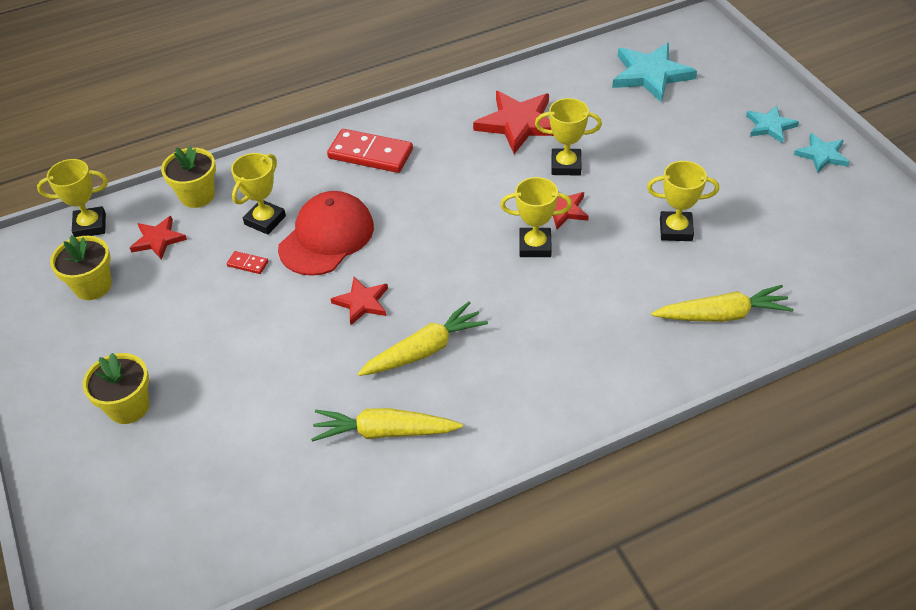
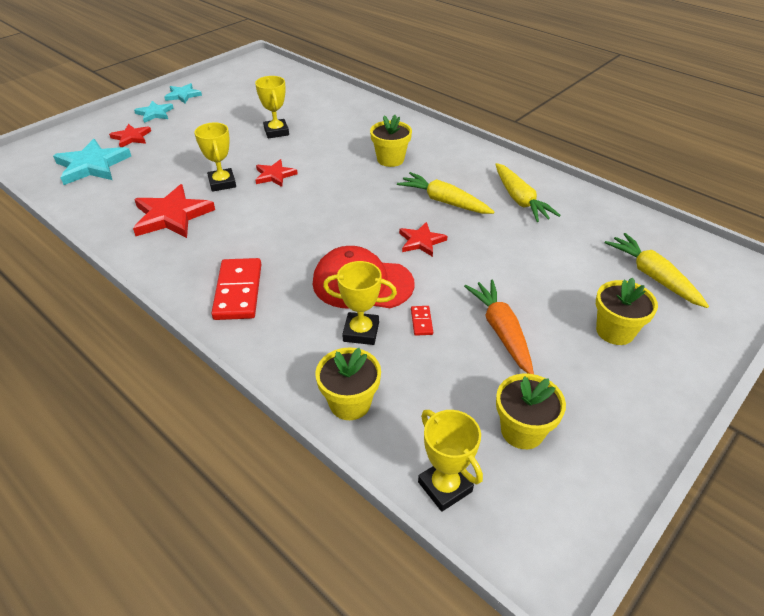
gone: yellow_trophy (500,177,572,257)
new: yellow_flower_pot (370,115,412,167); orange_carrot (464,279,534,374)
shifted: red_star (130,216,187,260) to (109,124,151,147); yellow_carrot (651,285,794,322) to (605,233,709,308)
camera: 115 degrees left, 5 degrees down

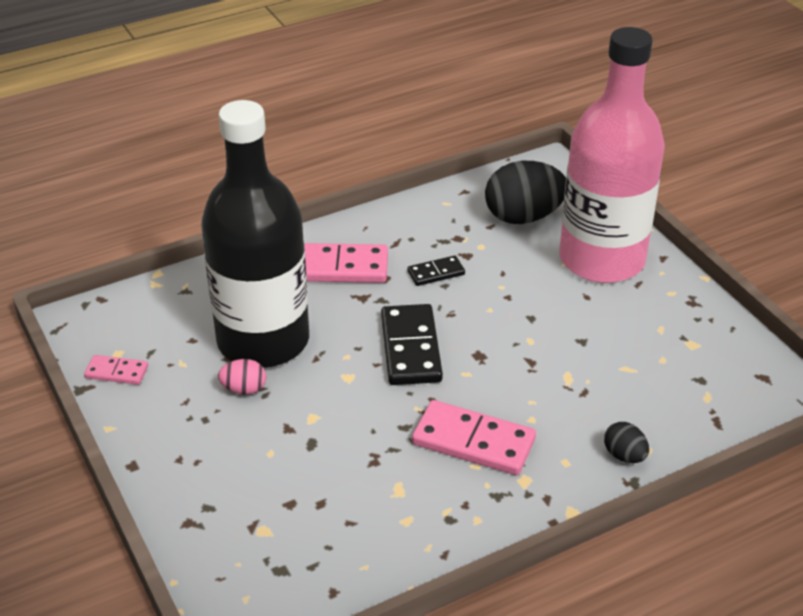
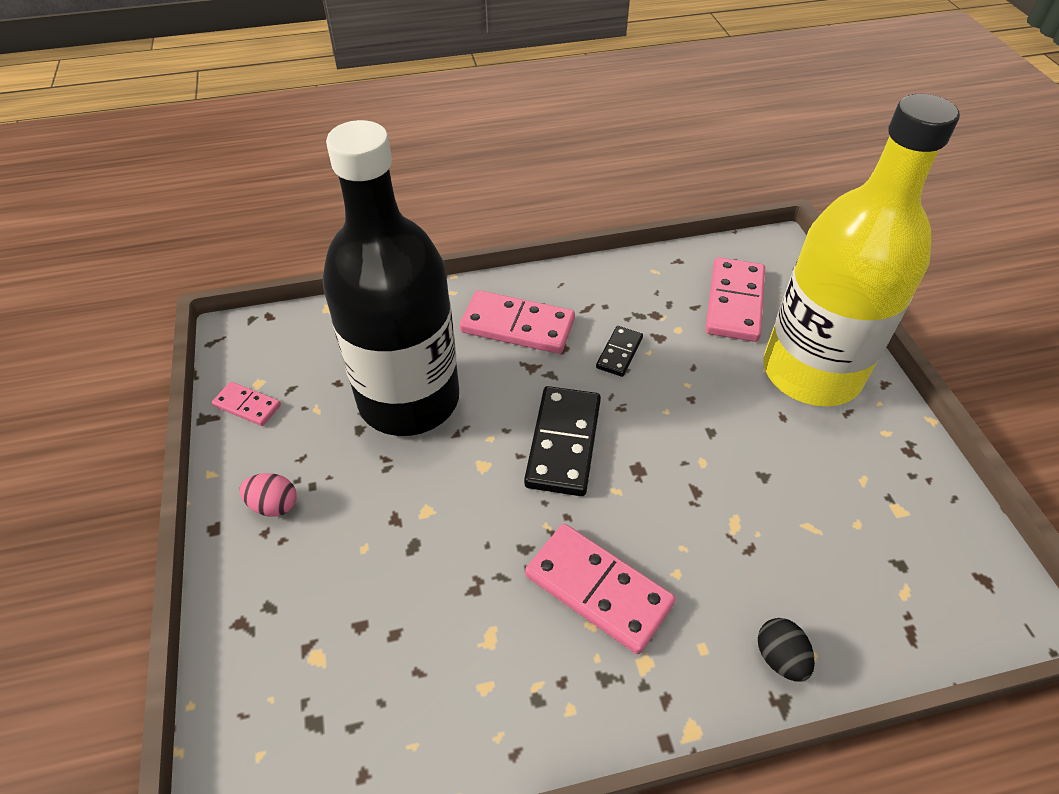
shifted: pink_egg (218,359,266,395) to (240,473,297,517)
swapped: black_egg (485,161,566,224) to pink_domino (705,257,765,342)
repainted: pink_bottle (559,27,665,283) to yellow_bottle (763,94,960,406)
rotated: black_domino (407,255,465,286) = (596,326,643,377) 60 degrees counterclockwise
camera: 15 degrees right, 10 degrees up

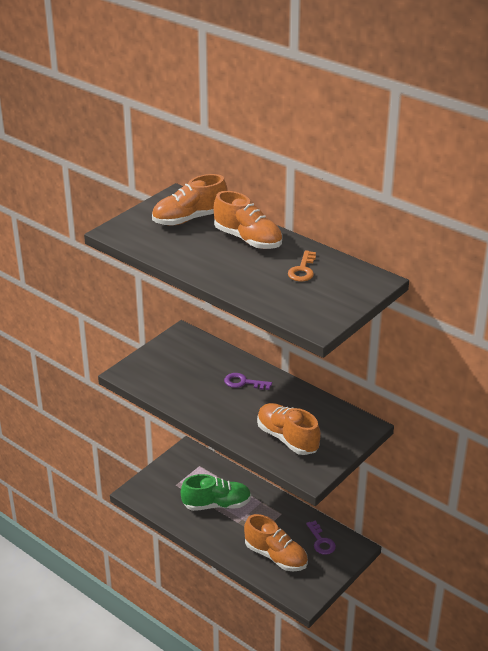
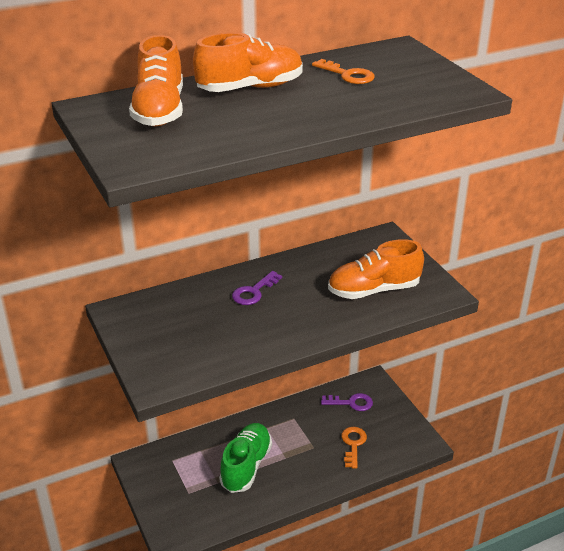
swapped: orange_shoe (244,514,308,571) to orange_key (341,427,367,469)
camera: 65 degrees left, 0 degrees up

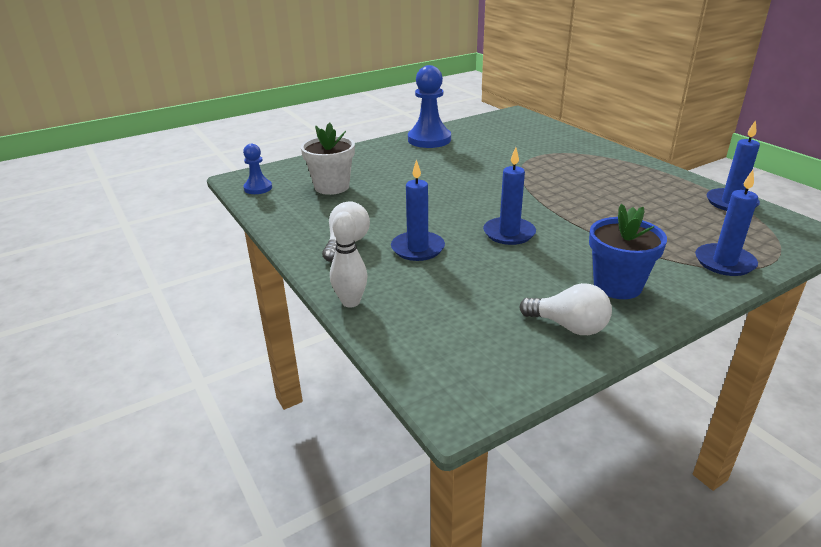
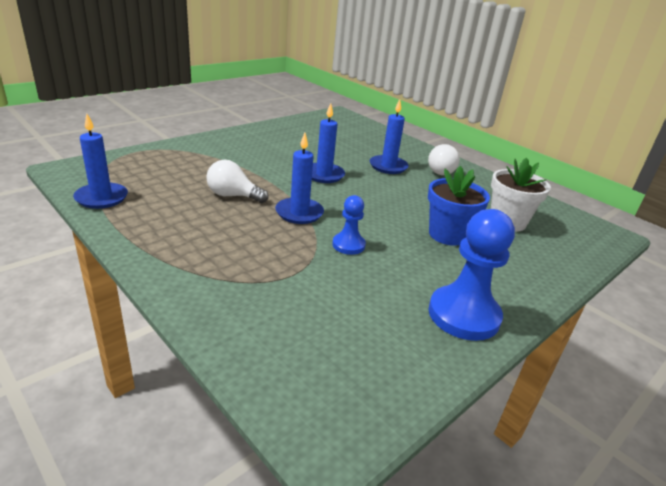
gone: white_bowling_pin (330,211,368,308)
shifted: white_light_bulb (519,283,612,335) to (206,160,269,203); blue_candle (695,170,758,276) to (275,133,324,224); blue_pawn (243,144,272,194) to (332,195,366,255); blue_flower_pot (589,204,667,299) to (428,166,490,246)
camera: 165 degrees right, 0 degrees up

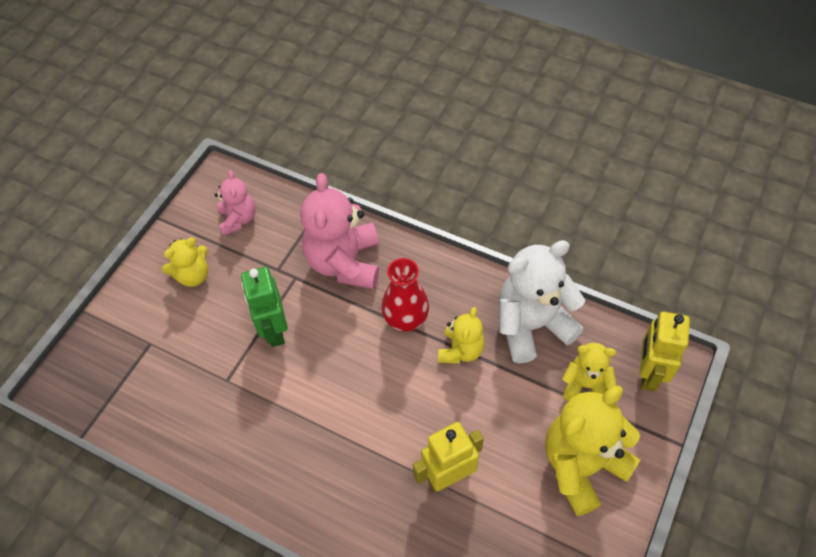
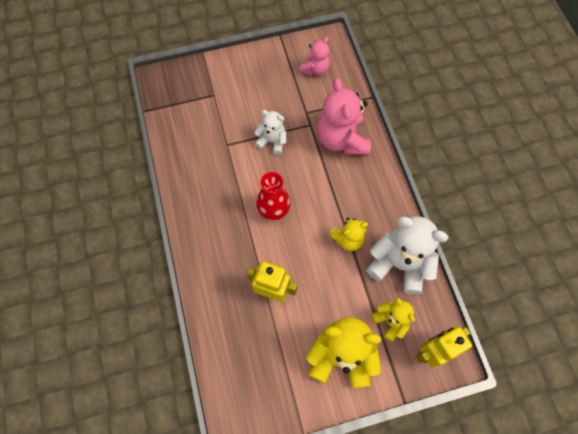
gone: yellow_teddy_bear (162,238,208,287)
shifted: red_vase (381,258,429,332) to (256,172,291,220)
swapped: green_robot (241,267,288,347) to white_teddy_bear (254,110,287,155)
rotated: pink_teddy_bear (300,173,379,289) = (317,78,371,155) 60 degrees counterclockwise
camera: 45 degrees right, 10 degrees up

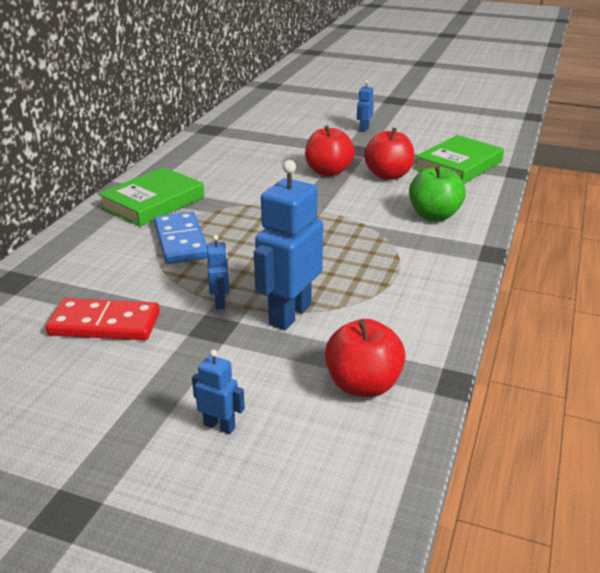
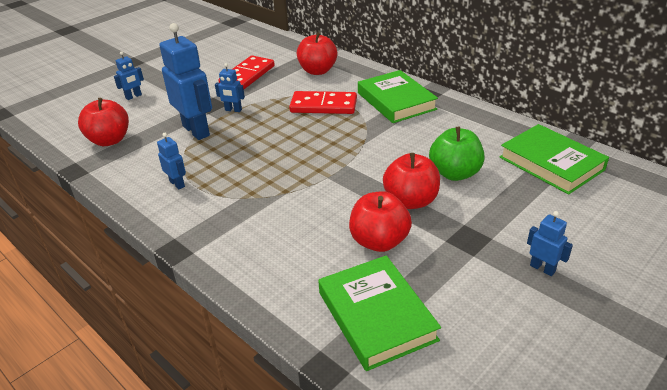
new: blue_robot (157,133,186,189); red_apple (297,32,337,75); green_book (500,124,609,195)
shifted: green_apple (409,165,466,221) to (429,127,484,181)
repainted: blue_domino (154,211,208,264) to red_domino (289,91,357,114)
camera: 115 degrees right, 5 degrees up

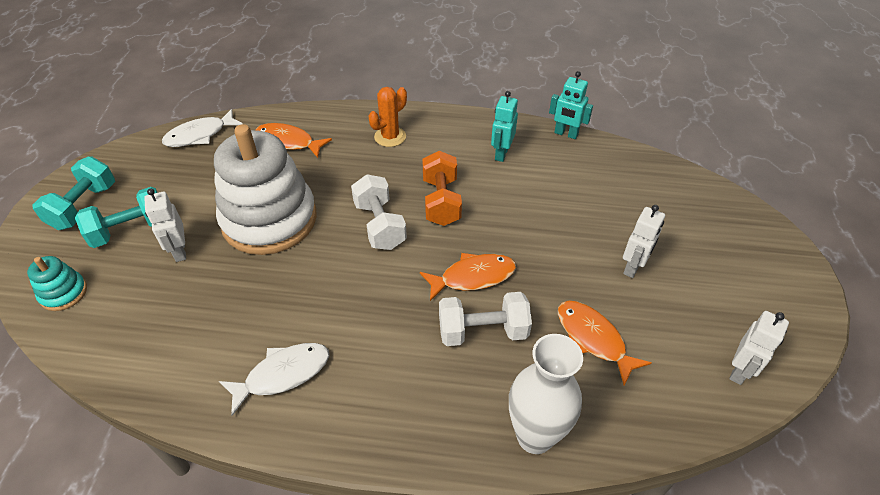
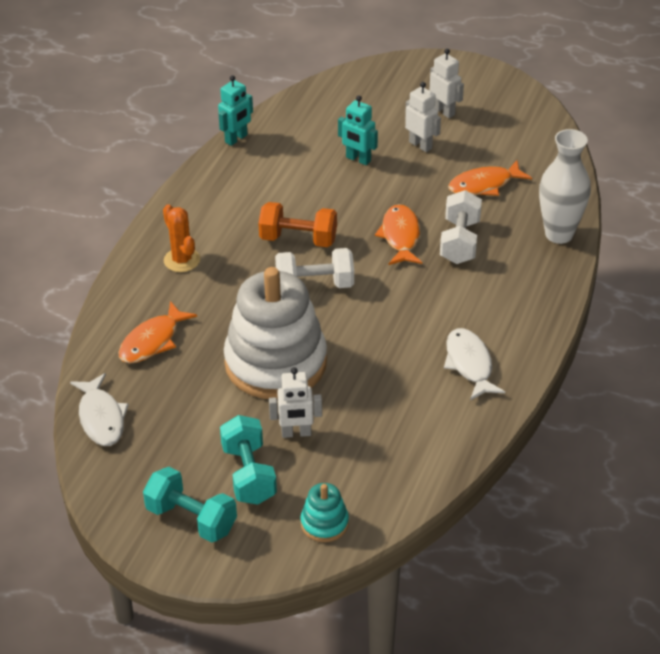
shifted: turquoise_robot (491,91,518,162) to (338,95,378,165); white_robot (729,311,789,385) to (429,49,464,118)
camera: 75 degrees left, 5 degrees down

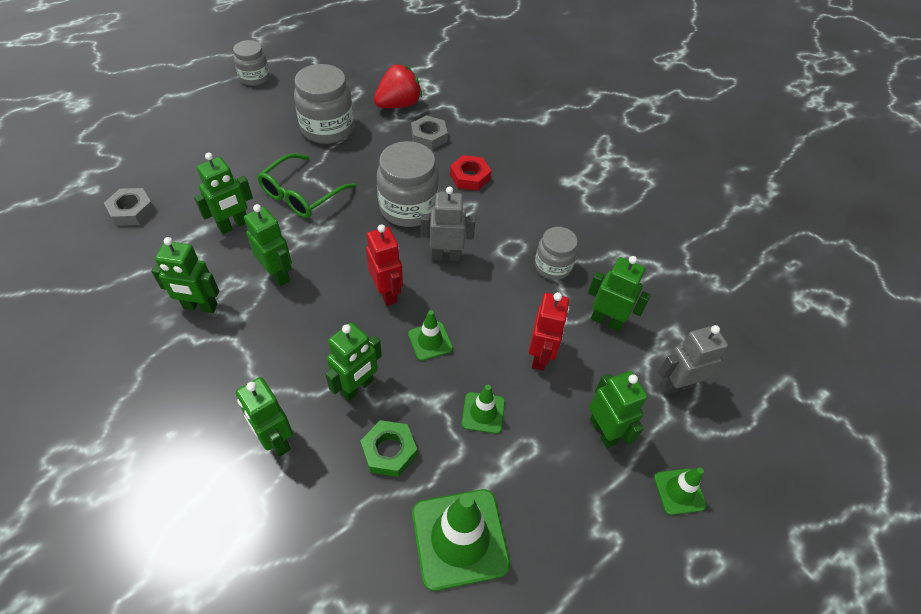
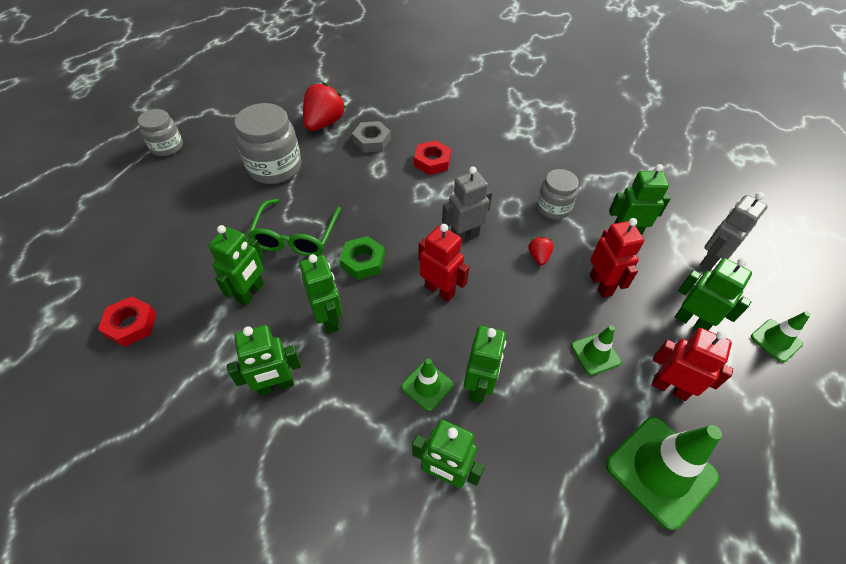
gone: grey_jar (377,141,439,227)
new: red_strawberry (528,236,554,265); red_robot (652,328,733,401)
shifted: green_nut (361,420,417,477) to (339,236,385,280); green_traffic_cone (408,310,453,361) to (401,359,453,411)
repainted: grey_nut (104,188,155,226) to red_nut (98,296,157,347)
rotated: green_robot (244,204,292,286) = (300,254,343,334) 45 degrees clockwise
camera: 25 degrees left, 0 degrees up

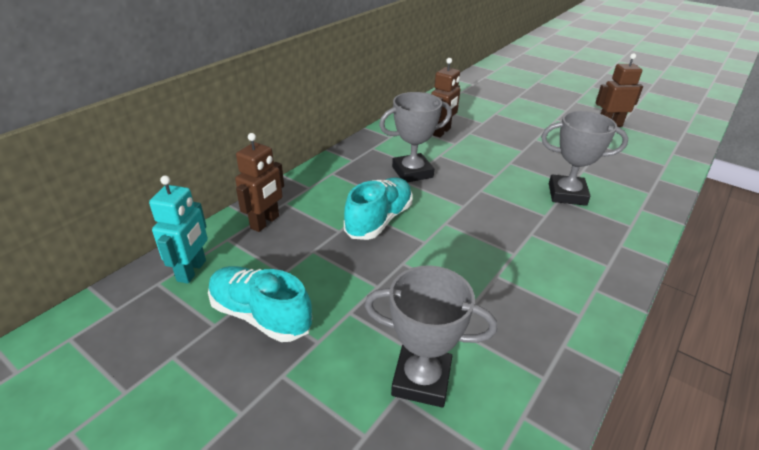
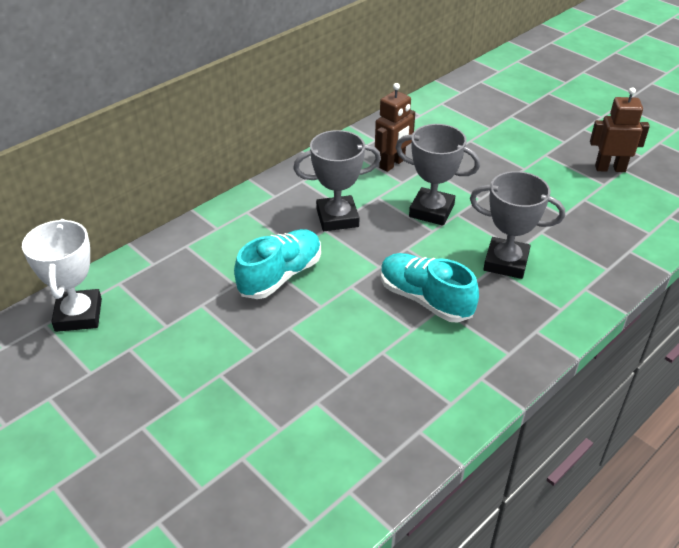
gone: brown_robot (235,133,284,232)
shifted: turquoise_shoe (208,266,312,342) to (381,253,479,323); grey_trophy (364,265,497,408) to (396,124,480,226)
swapped: turquoise_robot (149,176,208,284) to white_trophy (22,219,102,332)
camera: 10 degrees right, 5 degrees up

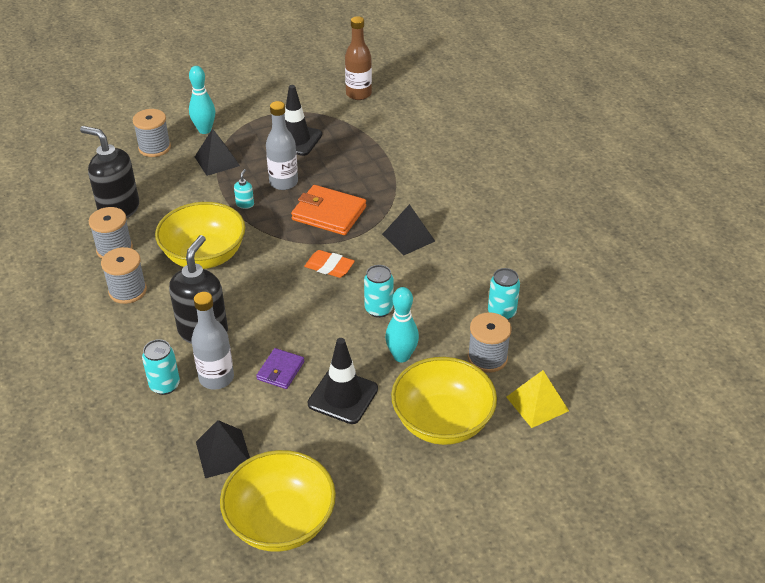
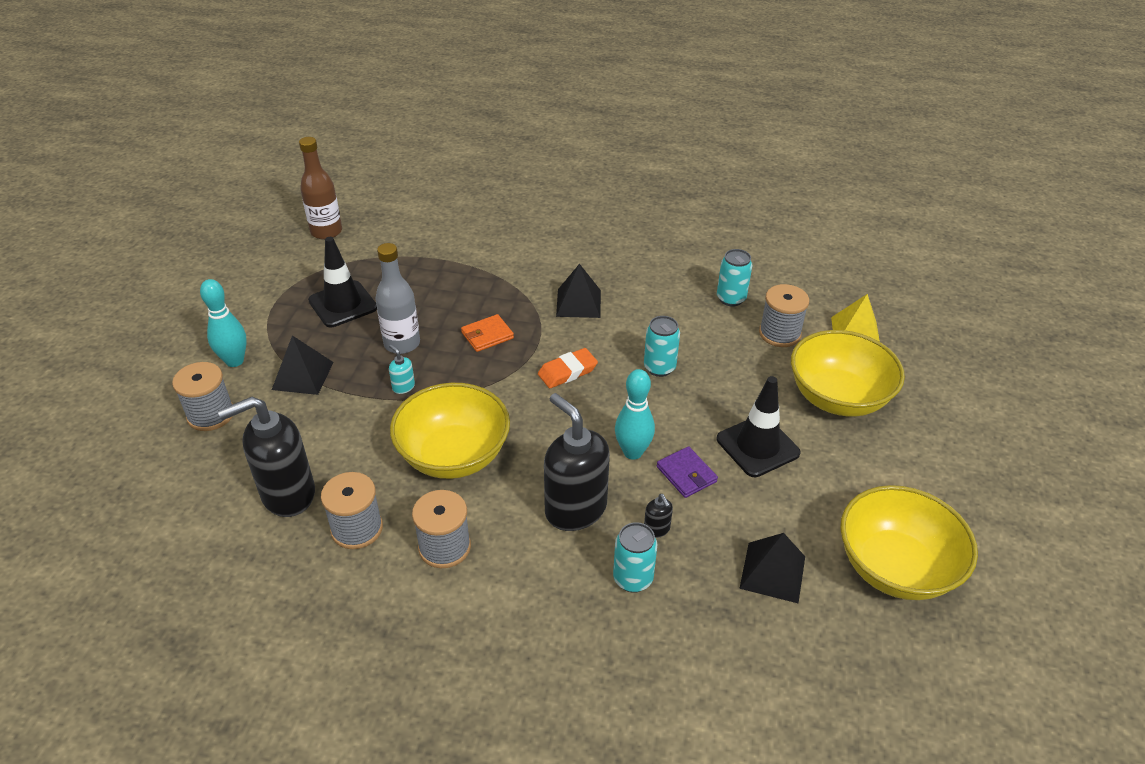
shifted: turquoise_bowling_pin (385,287,419,362) to (615,369,655,460)
swapped: grey_bottle (191,292,234,390) to black_soap_dispenser (644,494,673,538)
scaled: orange_wallet (291,185,366,235) = (461,314,514,352) x0.58
camera: 55 degrees left, 0 degrees up

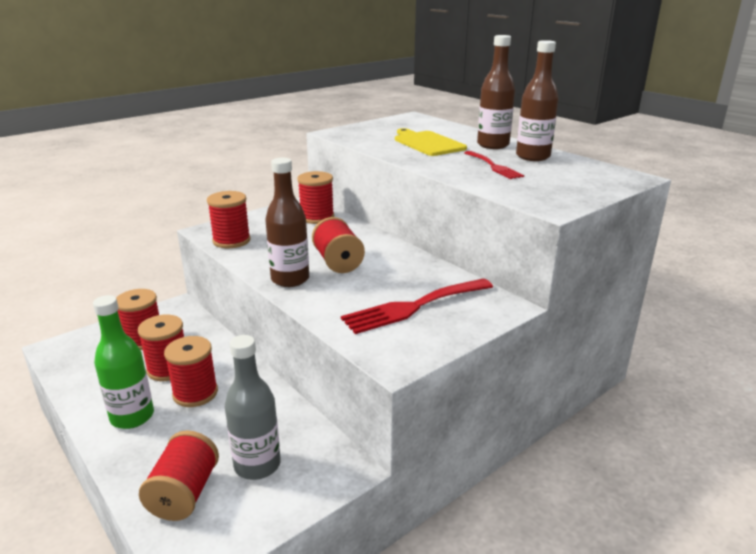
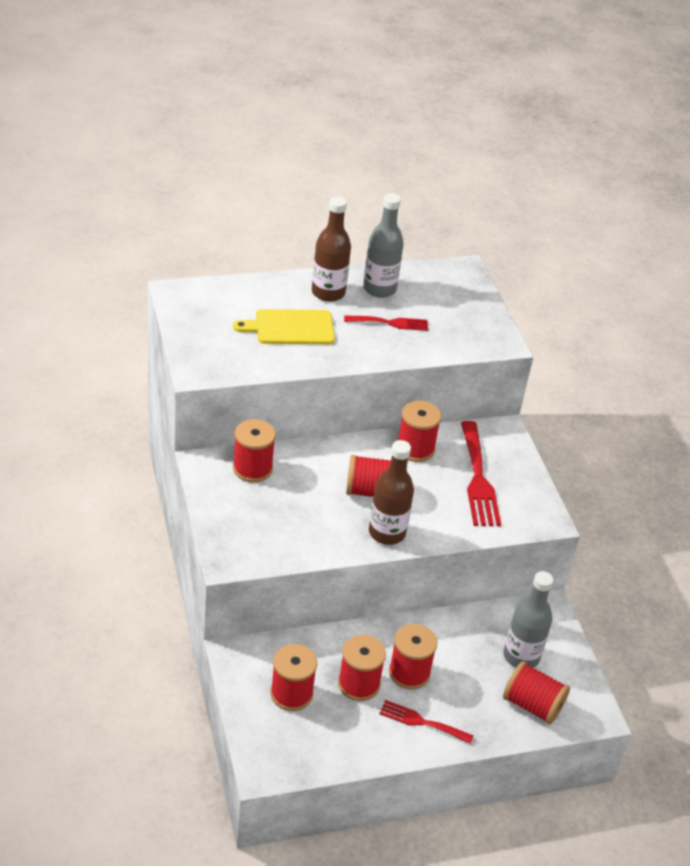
shifted: red_spool (207,191,251,248) to (398,401,442,462)
swapped: green_bottle (93,295,154,429) to red_fork (379,700,474,744)
repainted: brown_bottle (516,40,559,161) to grey_bottle (363,193,404,298)
camera: 70 degrees left, 15 degrees up

